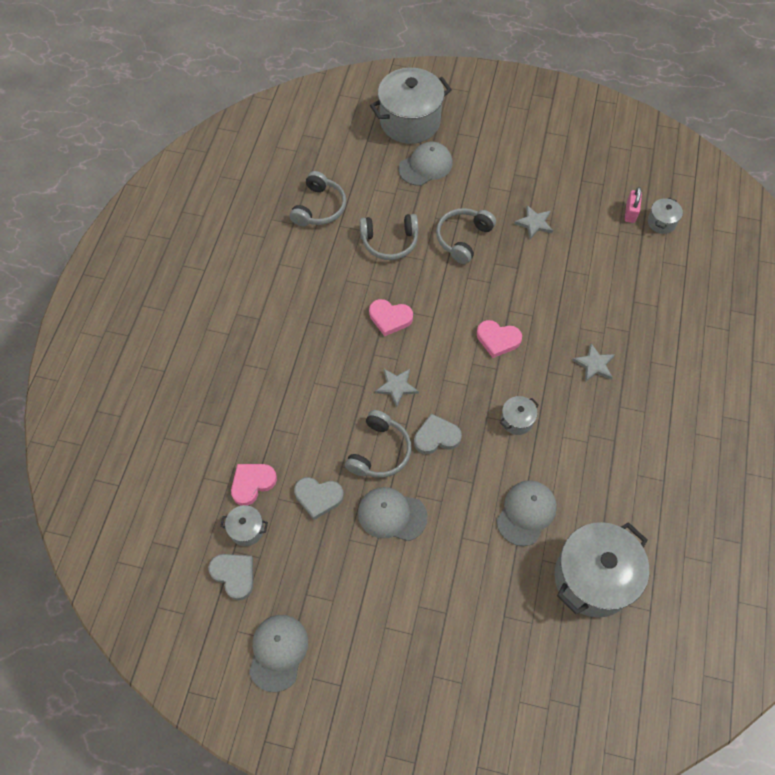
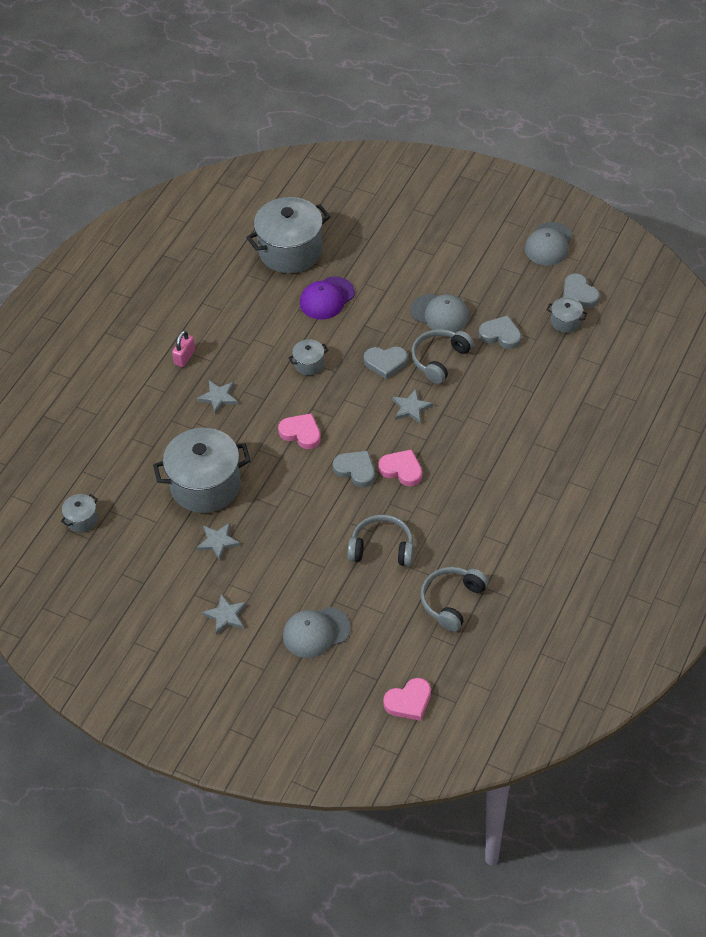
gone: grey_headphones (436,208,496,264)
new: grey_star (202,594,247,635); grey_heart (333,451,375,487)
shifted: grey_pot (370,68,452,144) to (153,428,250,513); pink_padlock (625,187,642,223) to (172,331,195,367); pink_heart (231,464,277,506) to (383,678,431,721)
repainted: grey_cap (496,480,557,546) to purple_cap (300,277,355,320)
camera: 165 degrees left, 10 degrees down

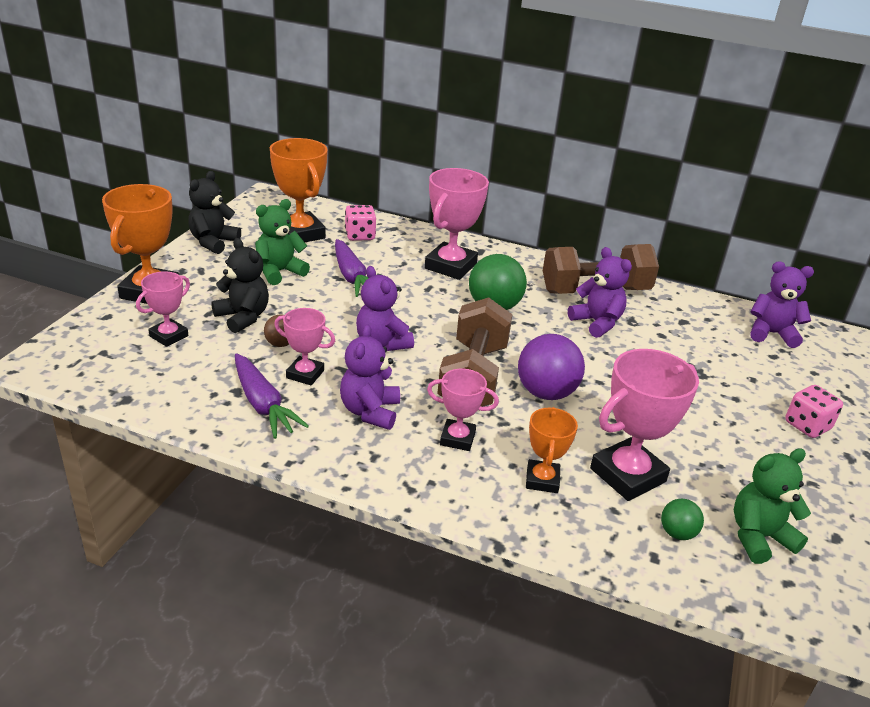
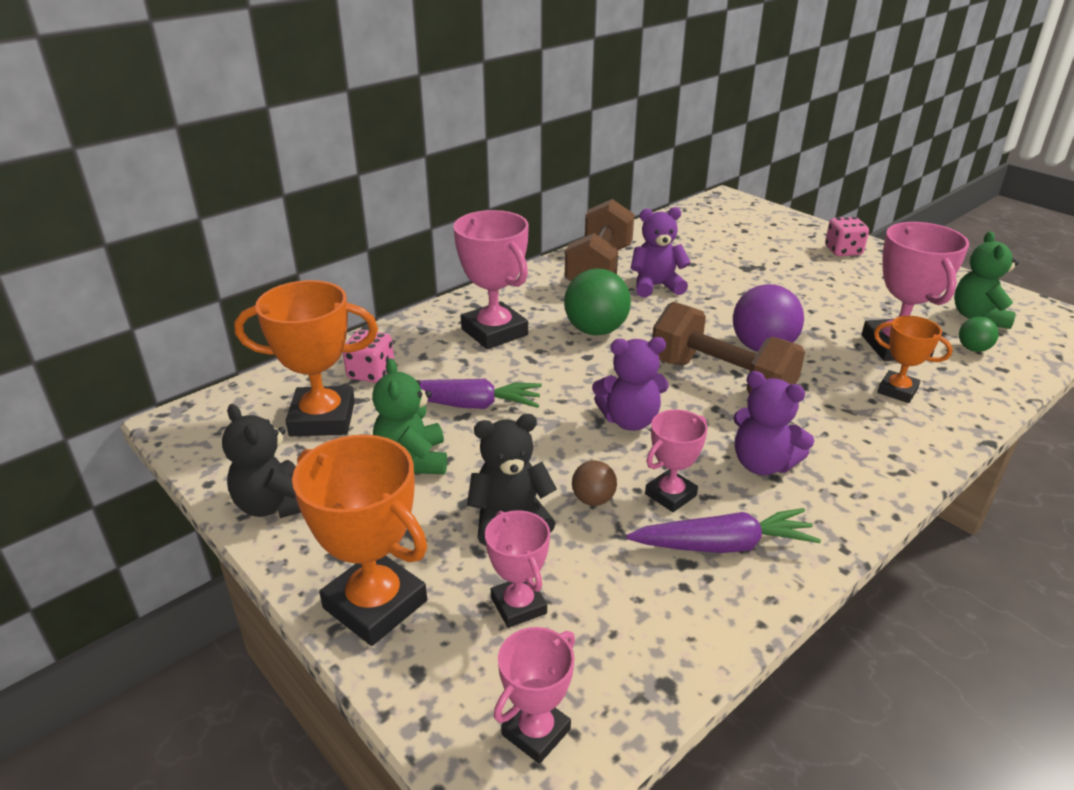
gone: purple_teddy_bear (750,261,814,348)
shifted: pink_trophy (427,369,499,451) to (494,627,575,764)
camera: 60 degrees left, 0 degrees up

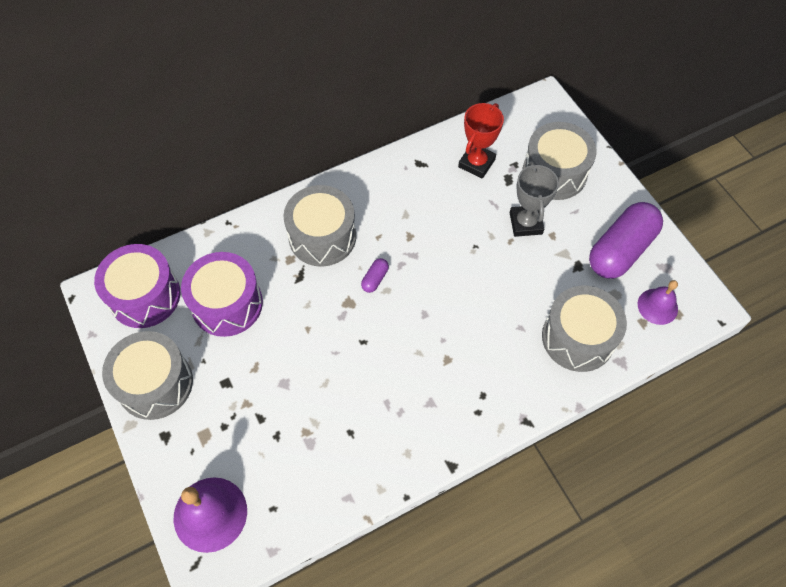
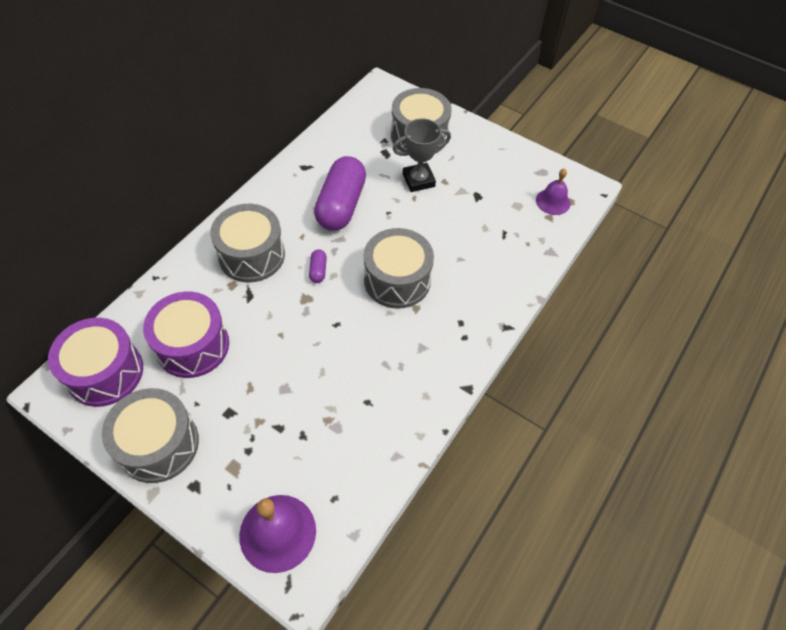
gone: red_trophy (458,103,504,179)
shifted: purple_capsule (589,202,663,279) to (314,156,366,231); grey_drum (542,286,627,372) to (364,228,434,309)
rotated: grey_trophy (510,161,559,237) = (393,118,451,192) 75 degrees counterclockwise
camera: 30 degrees left, 5 degrees down

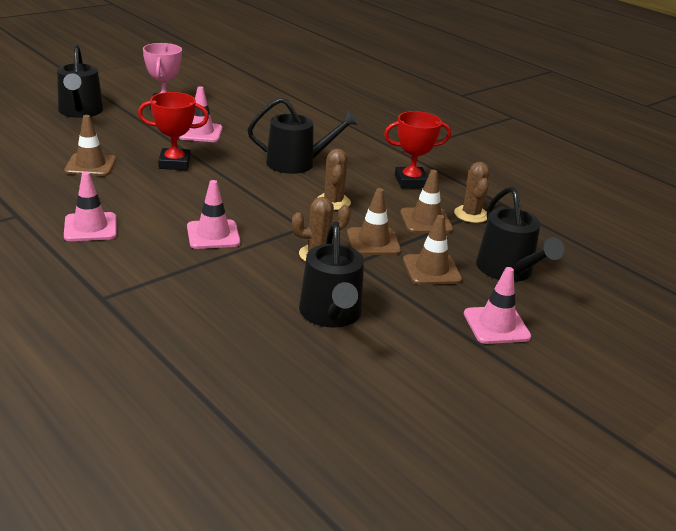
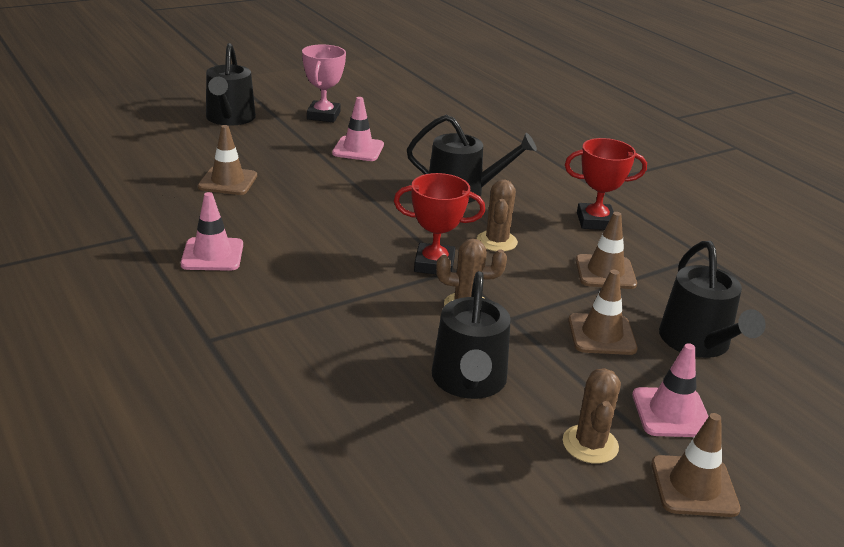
gone: pink_traffic_cone (187,180,241,249)
shifted: red_trophy (138,92,209,170) to (394,173,485,275); brown_cactus (454,162,490,223) to (563,368,621,464); brown_traffic_cone (347,188,401,255) to (651,413,741,517)
camera: 10 degrees right, 0 degrees up

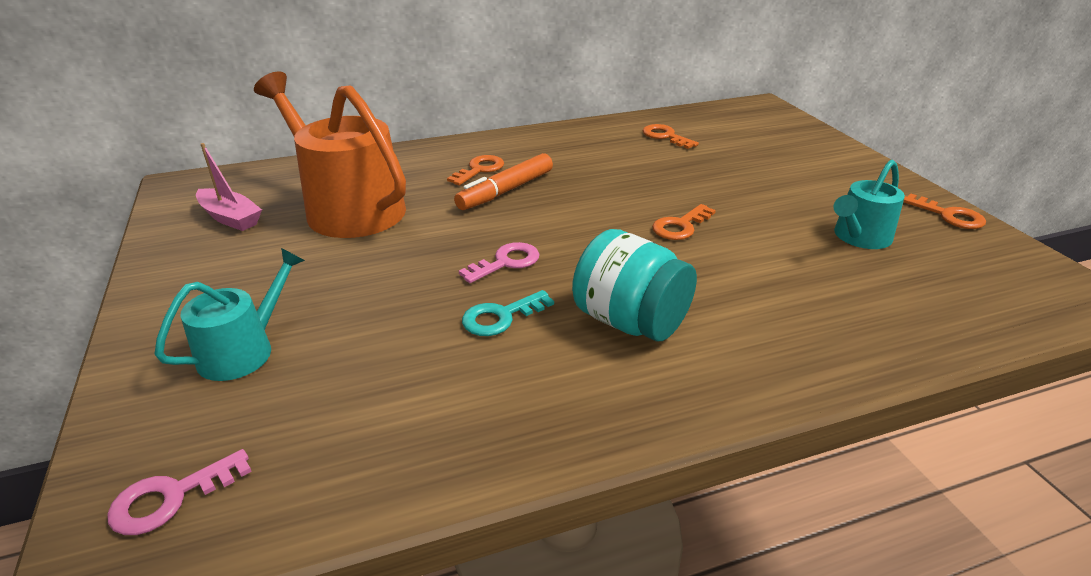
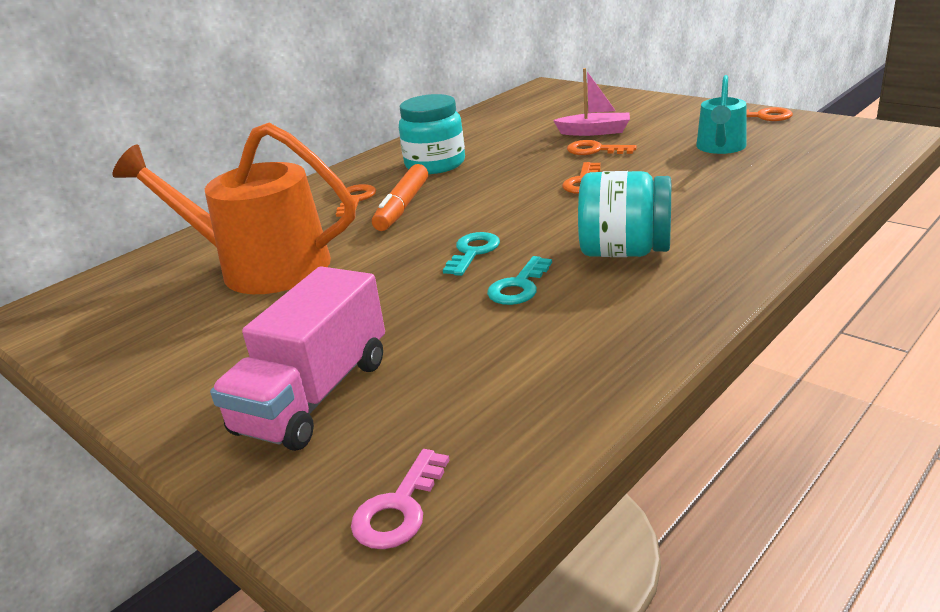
new: turquoise_jar (399,94,465,174)
shifted: pink_boat (196,143,262,231) to (553,68,630,136); orange_key (643,124,699,149) to (567,140,637,155)
swapped: turquoise_watering_can (154,248,305,381) to pink_truck (210,266,385,451)
repainted: pink_key (459,242,540,283) to turquoise_key (443,232,500,276)
camera: 25 degrees left, 5 degrees down

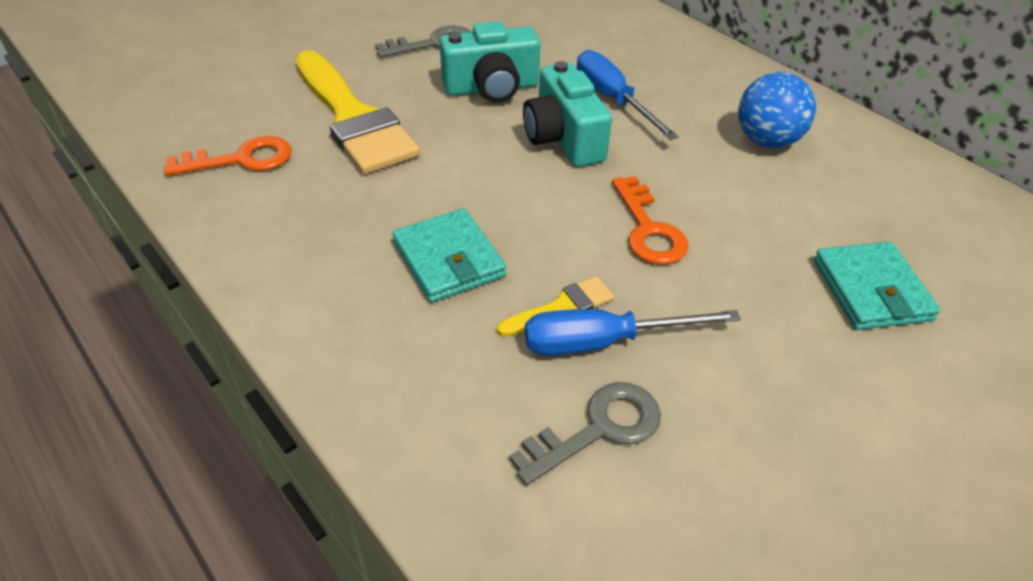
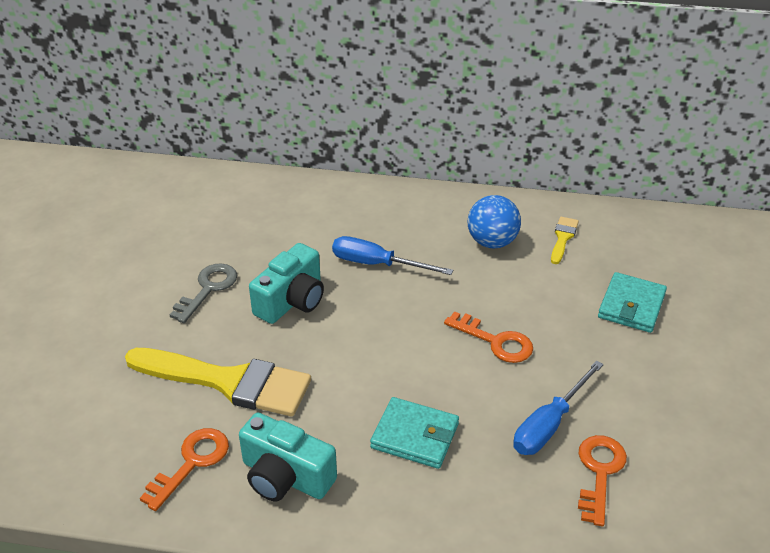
shifted: turquoise_camera (523,61,612,167) to (239,413,337,502); yellow_brush (497,276,614,337) to (551,217,579,264)
repainted: grey_key (509,382,661,485) to orange_key (578,435,627,526)
rotated: turquoise_wallet (814,242,940,330) = (598,272,667,333) 75 degrees clockwise
camera: 40 degrees left, 5 degrees down

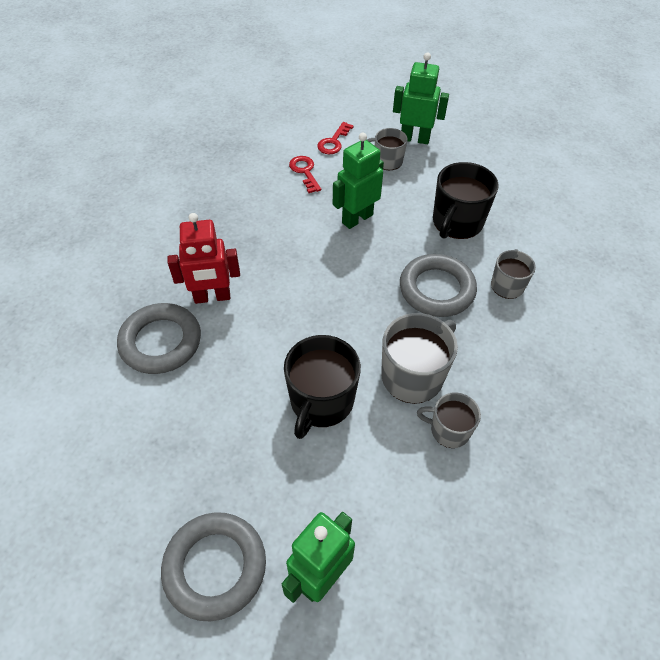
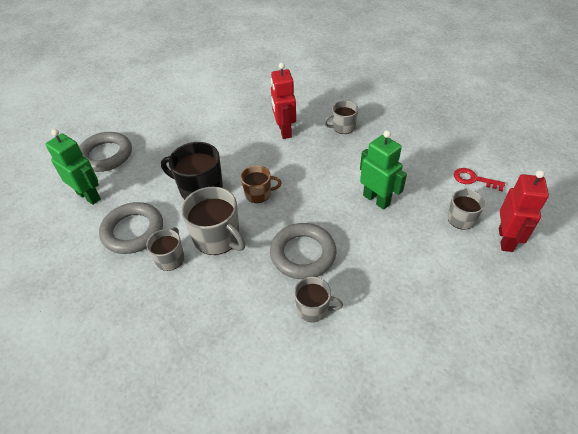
gone: red_key (289,156,321,193); black_mug (433,162,499,239)
new: brown_mug (241,165,282,203); grey_mug (324,101,358,134)
shifted: grey_ring (117,303,201,374) to (99,202,163,254)
repainted: green_robot (393,53,449,144) to red_robot (499,170,549,252)
camera: 90 degrees right, 5 degrees down

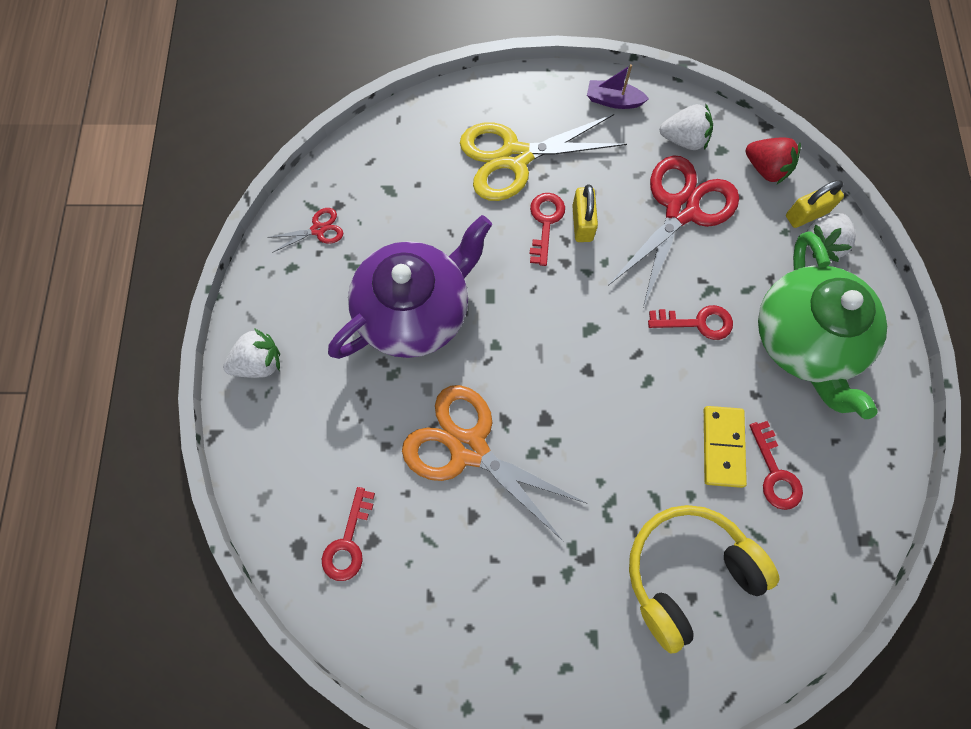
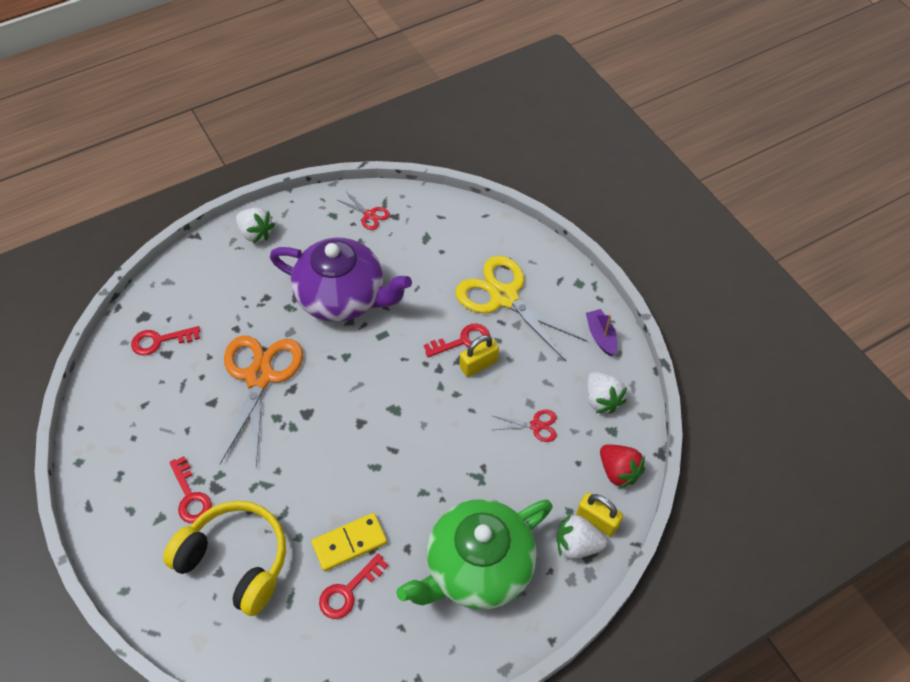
shifted: red_key (648,305,733,340) to (169,456,212,523)
rotated: red_strawberry (745,137,801,185) = (600,444,645,489) 45 degrees counterclockwise
scaled: red_scissors (608,155,739,307) = (493,410,557,442) x0.44
camera: 60 degrees right, 15 degrees down

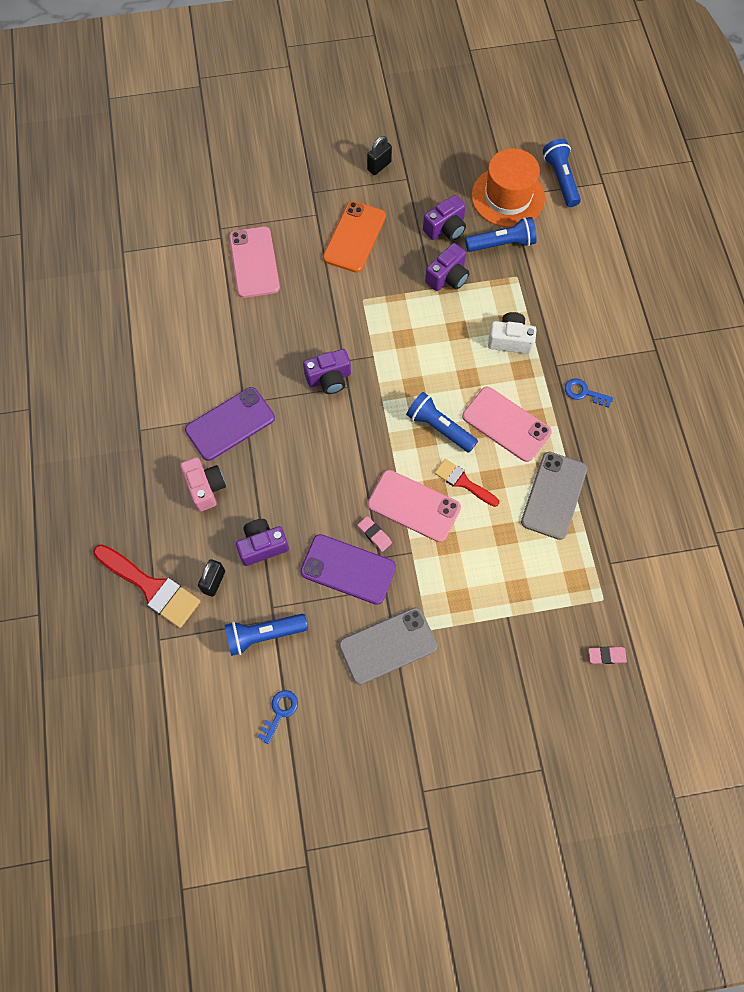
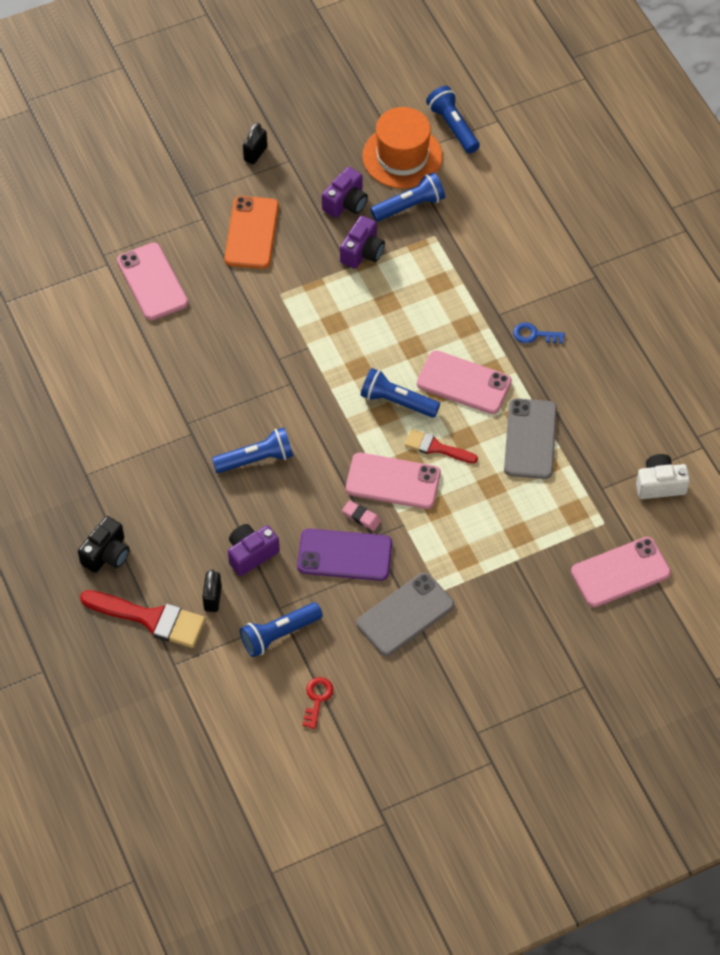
gone: pink_camera (180,457,226,512); purple_phone (185,387,275,461); purple_camera (303,349,351,394)
new: black_camera (78,516,130,573); blue_flashlight (212,427,293,473)
shifted: white_camera (488,312,536,354) to (636,454,690,499)
swapped: pink_eraser (589,647,627,664) to pink_phone (571,537,671,607)
repainted: blue_key (258,690,298,744) to red_key (302,677,334,729)
camera: 15 degrees left, 10 degrees down

